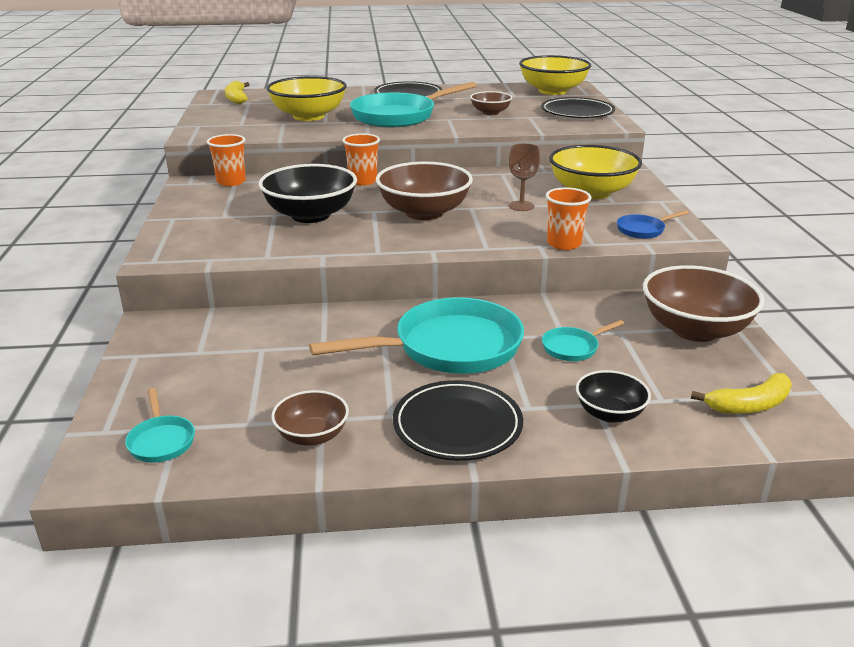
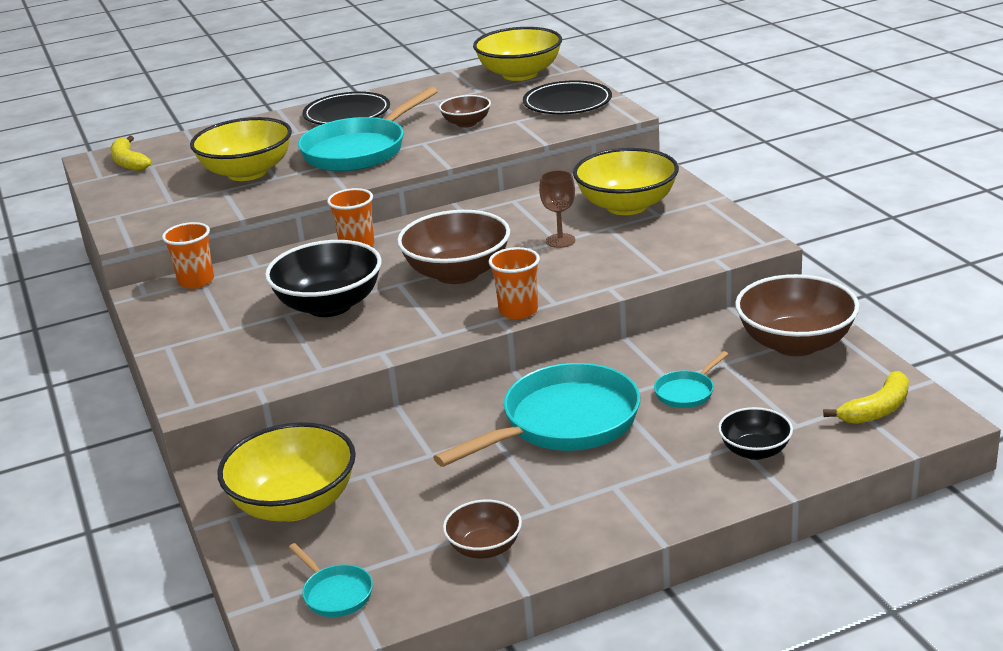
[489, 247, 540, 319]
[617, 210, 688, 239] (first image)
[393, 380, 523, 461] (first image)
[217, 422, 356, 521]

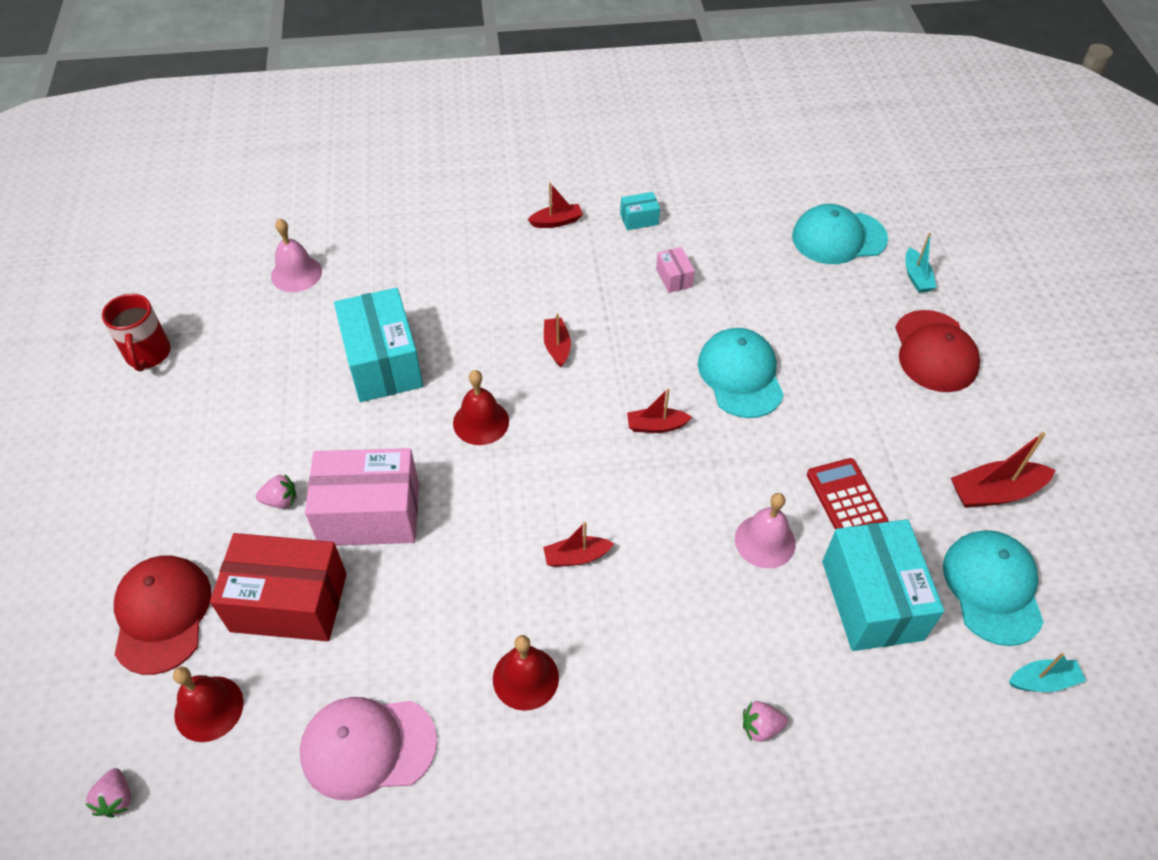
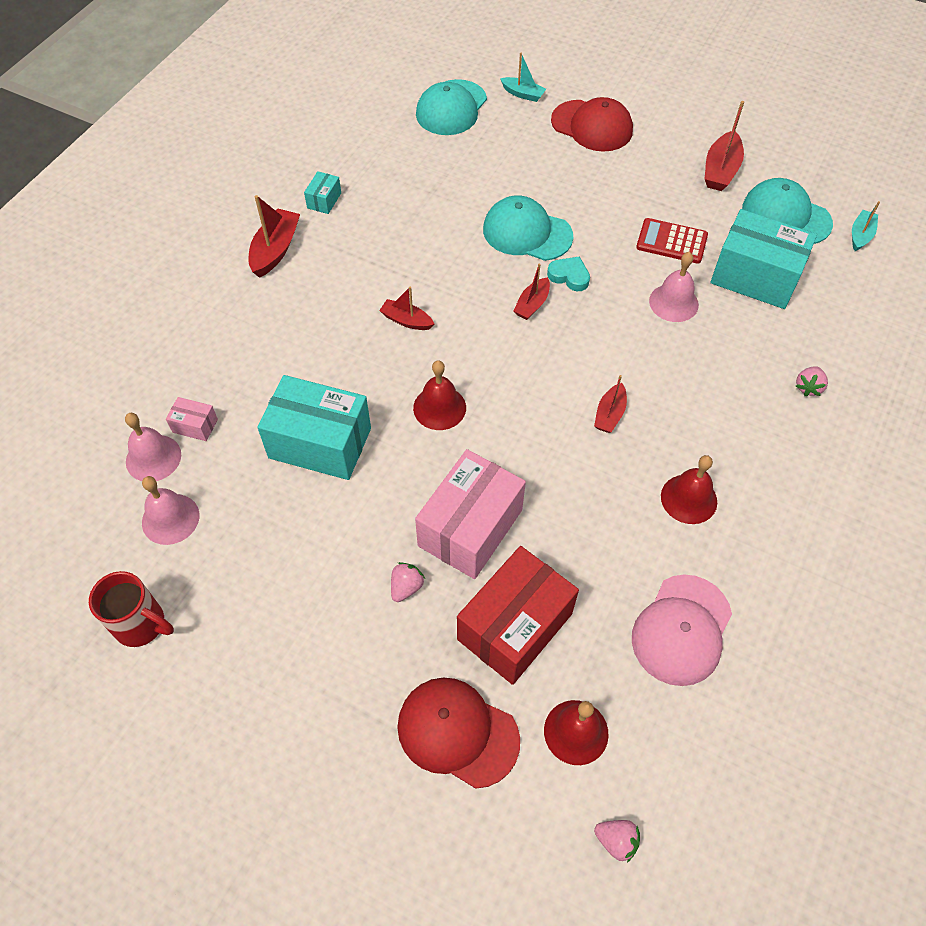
[248, 195, 300, 278]
[166, 397, 218, 441]
[547, 256, 590, 291]
[142, 476, 199, 545]

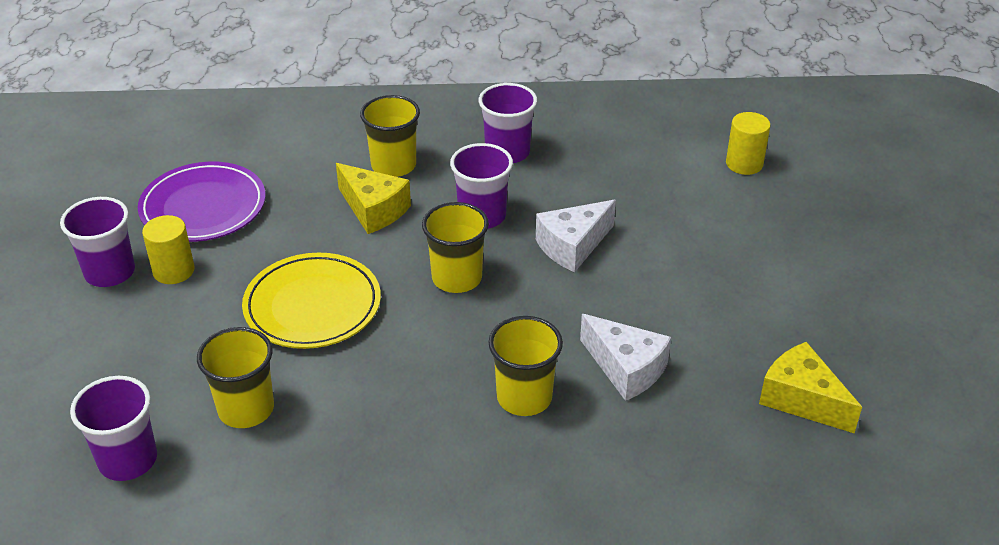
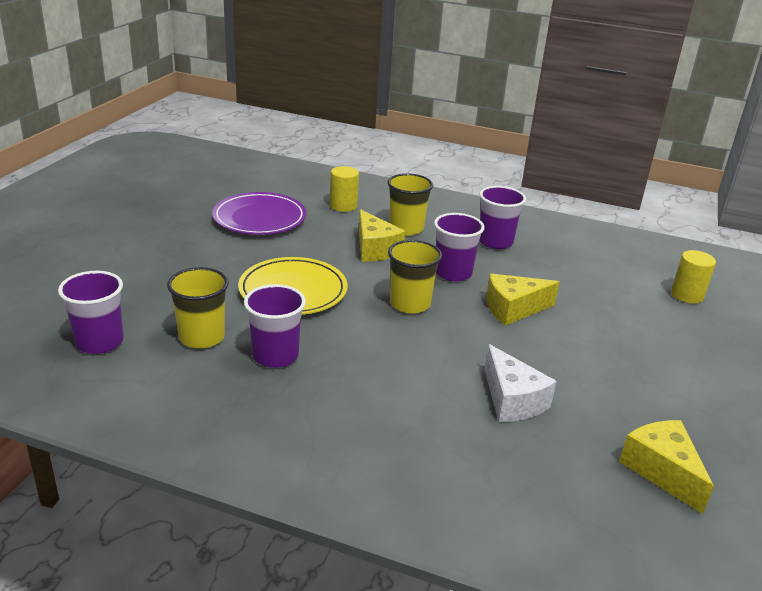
[244, 284, 306, 368]
[486, 274, 559, 326]
[330, 166, 359, 212]
[489, 316, 563, 416] (first image)

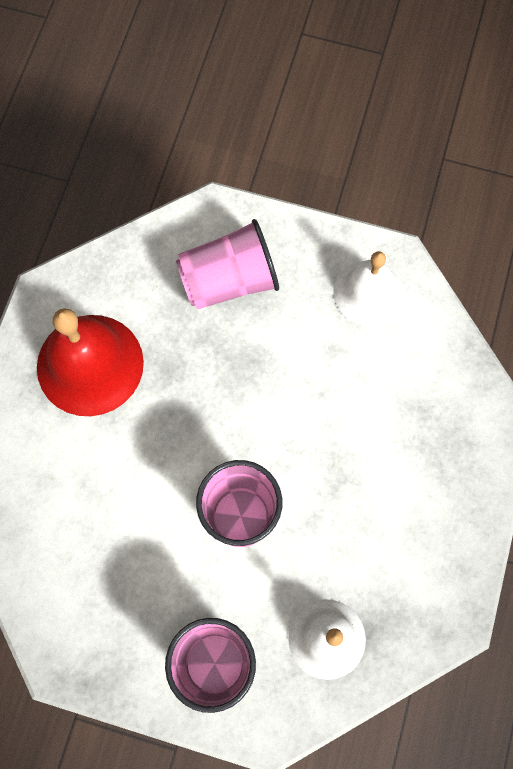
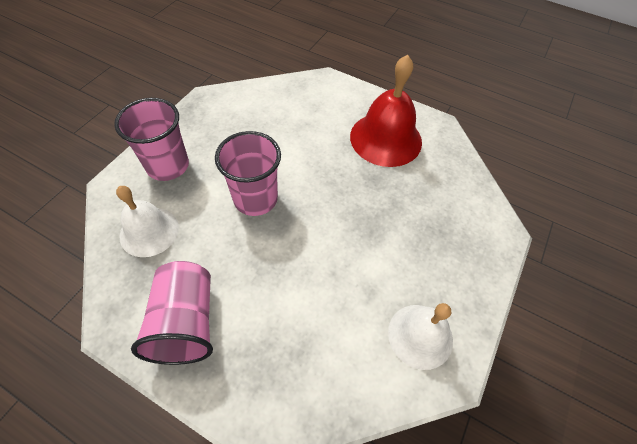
[131, 261, 213, 365]

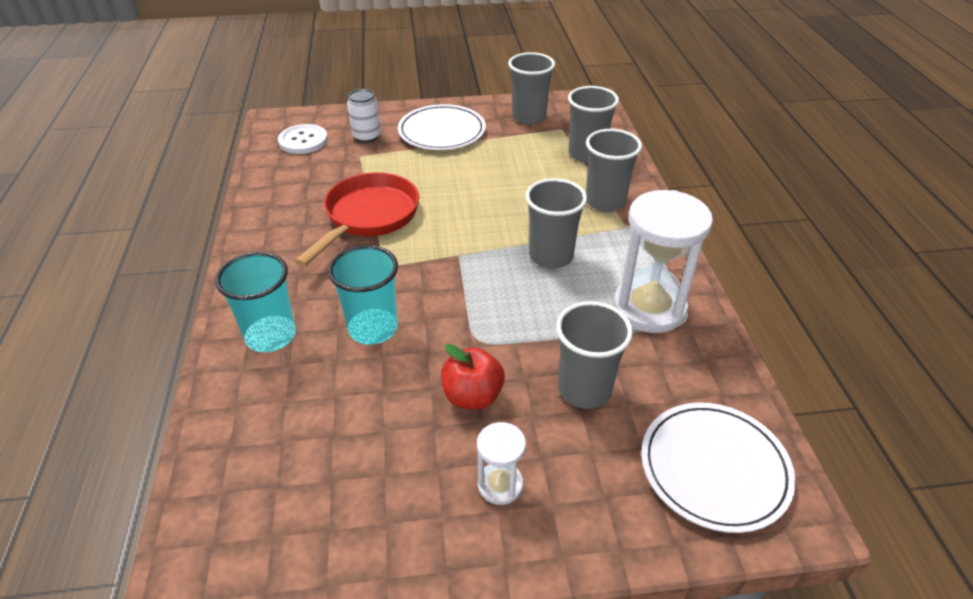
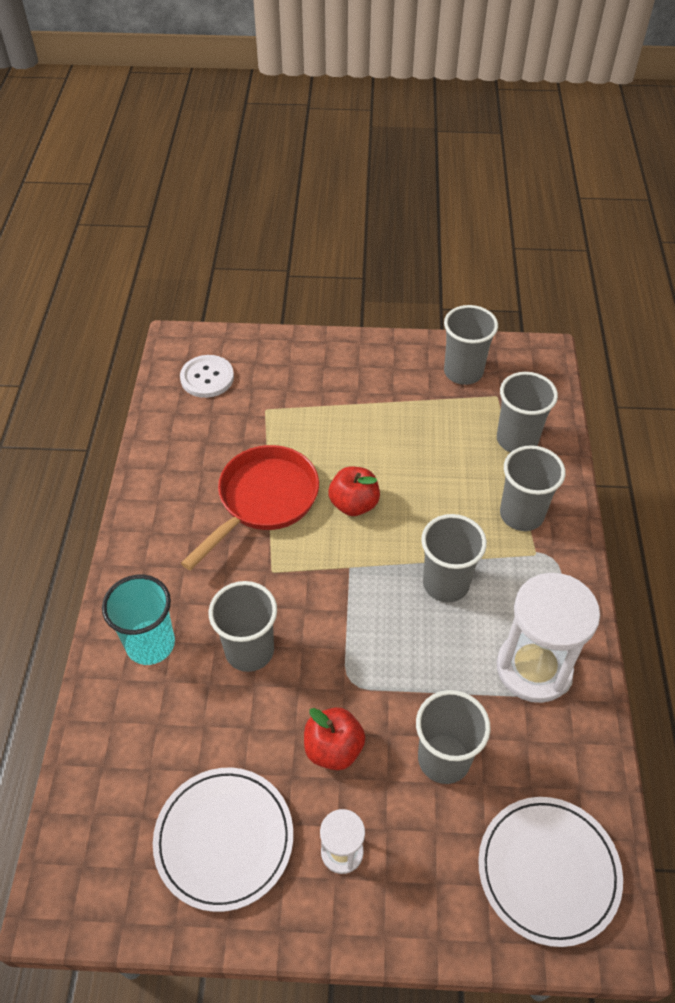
[347, 89, 381, 143] (first image)
[153, 768, 293, 912]
[209, 581, 277, 672]
[328, 466, 380, 516]

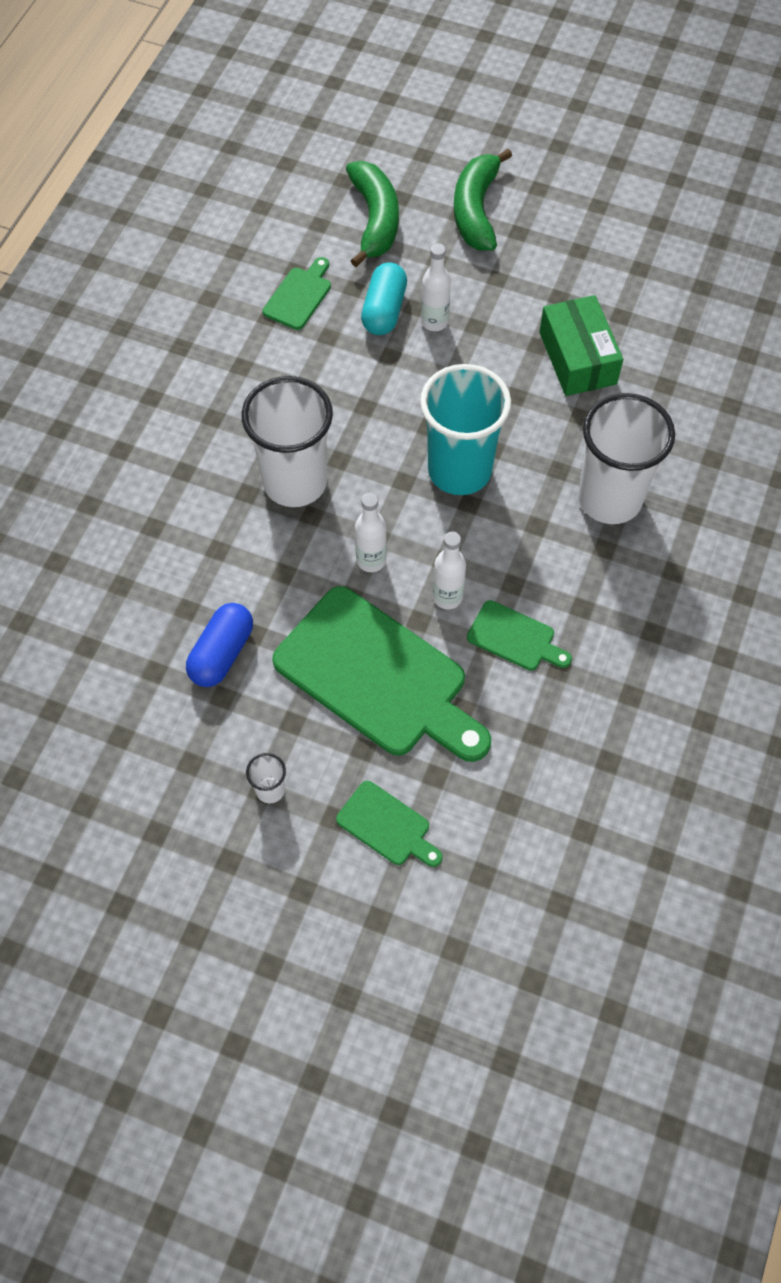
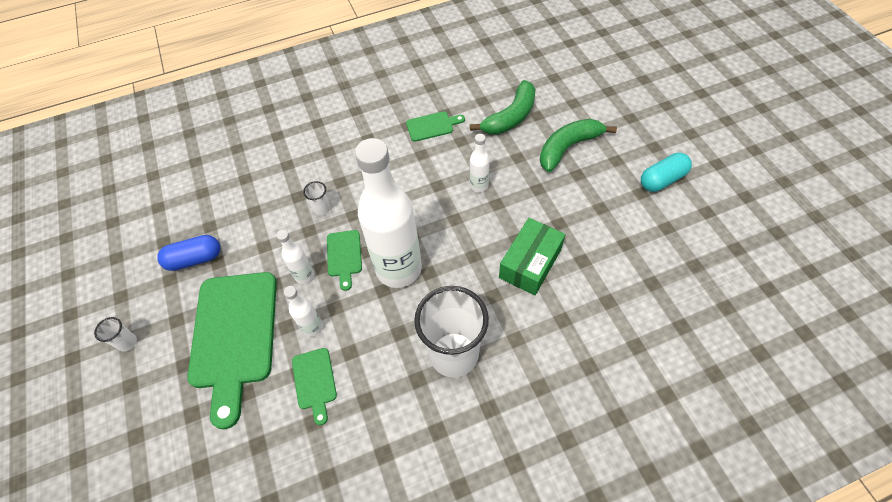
[641, 153, 692, 192]
[355, 138, 422, 288]
[303, 181, 330, 215]
[327, 230, 362, 291]

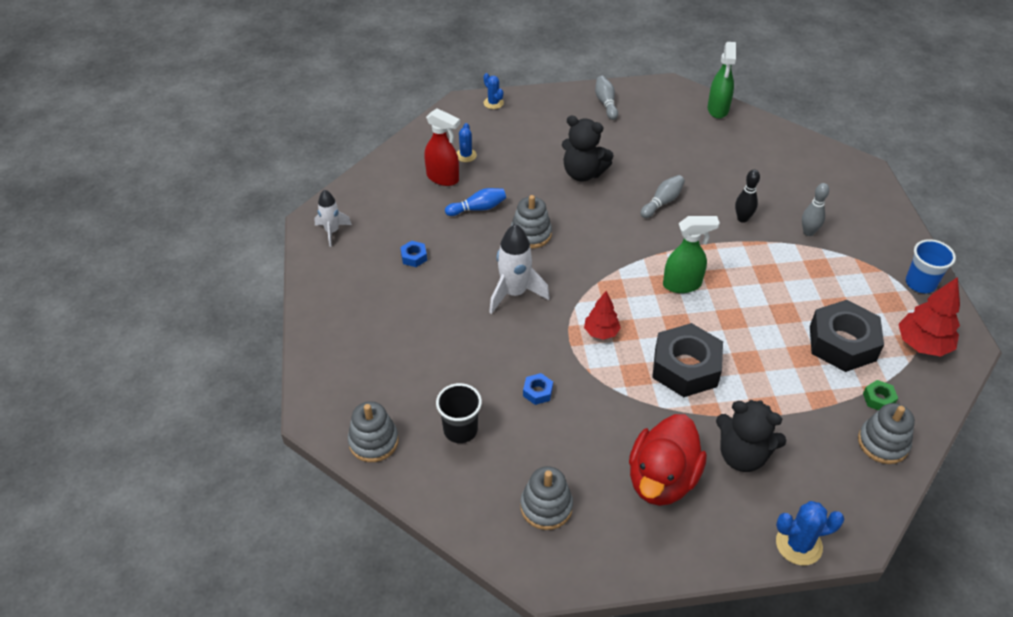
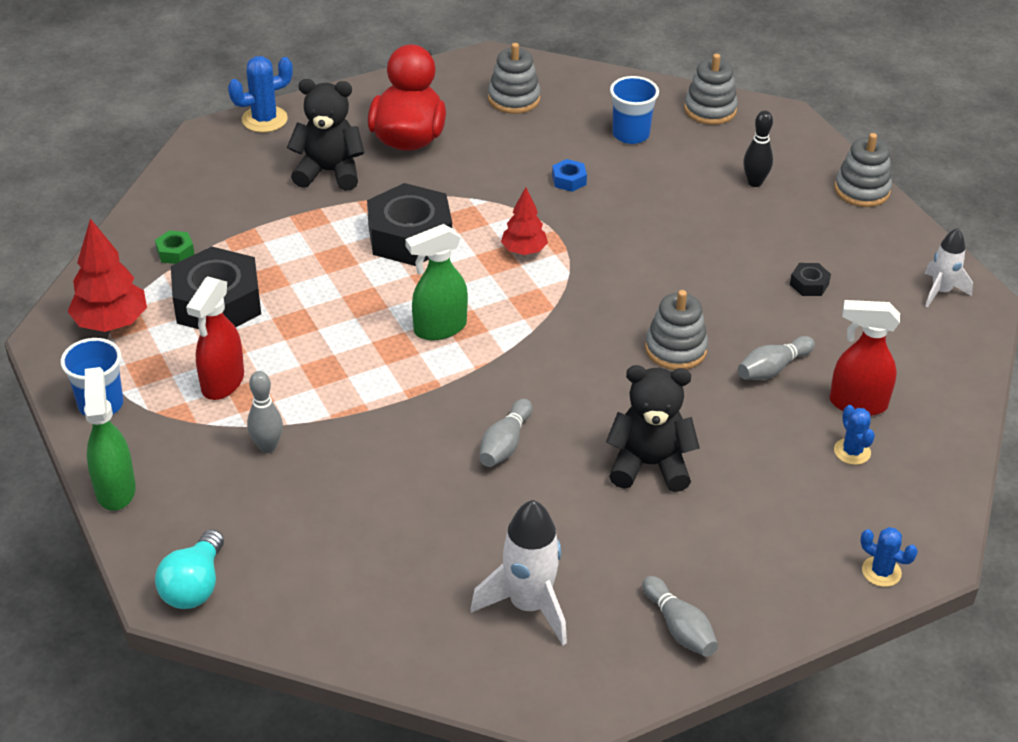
[84, 367, 136, 511]
[743, 110, 773, 187]
[738, 336, 815, 380]
[471, 500, 567, 645]
[790, 263, 831, 296]
[610, 76, 659, 144]
[834, 133, 892, 207]
[186, 276, 244, 400]
[155, 529, 224, 609]

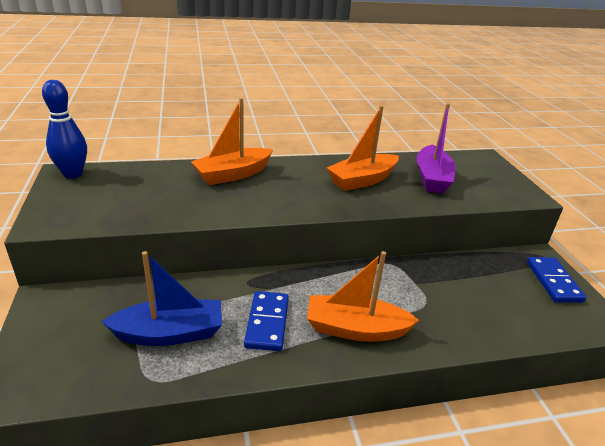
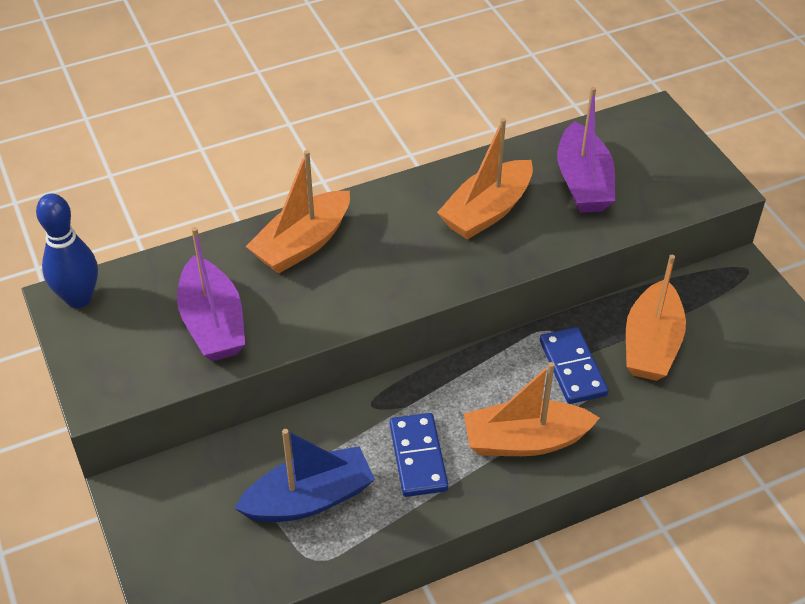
[540, 327, 608, 404]
[177, 227, 245, 361]
[626, 255, 686, 381]

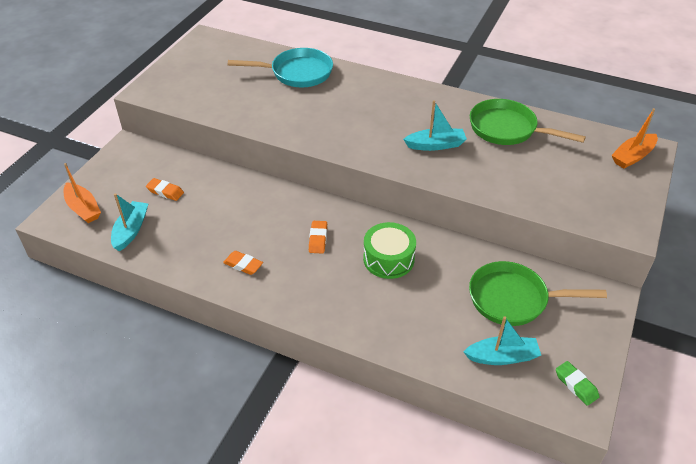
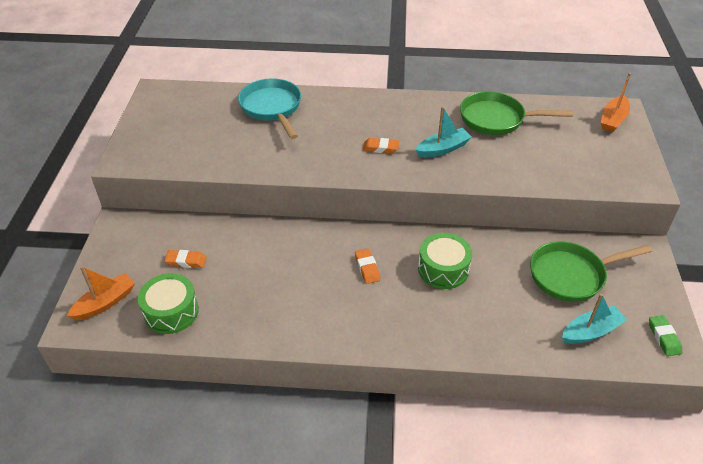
[238, 78, 301, 139]
[67, 266, 135, 320]
[138, 273, 199, 334]
[363, 138, 399, 154]
[649, 315, 682, 356]

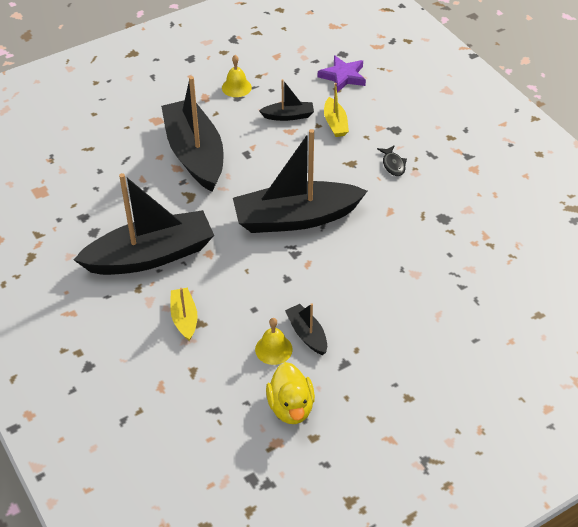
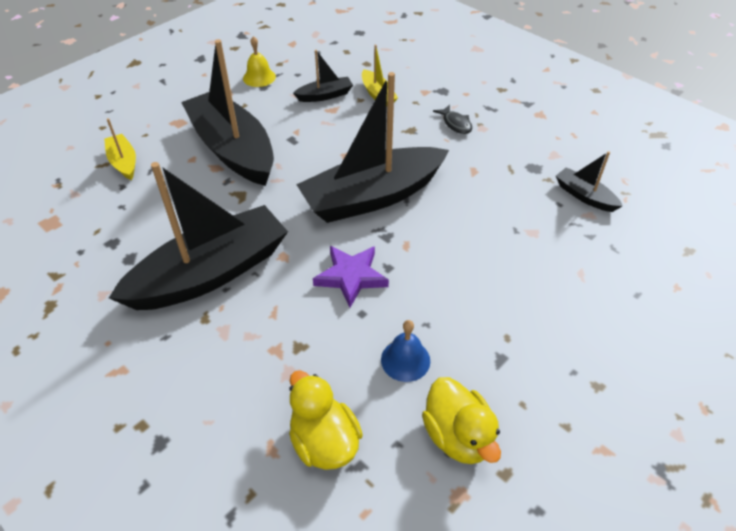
[313, 246, 389, 308]
[104, 118, 136, 180]
[556, 151, 622, 212]
[381, 320, 430, 382]
[289, 370, 363, 470]

